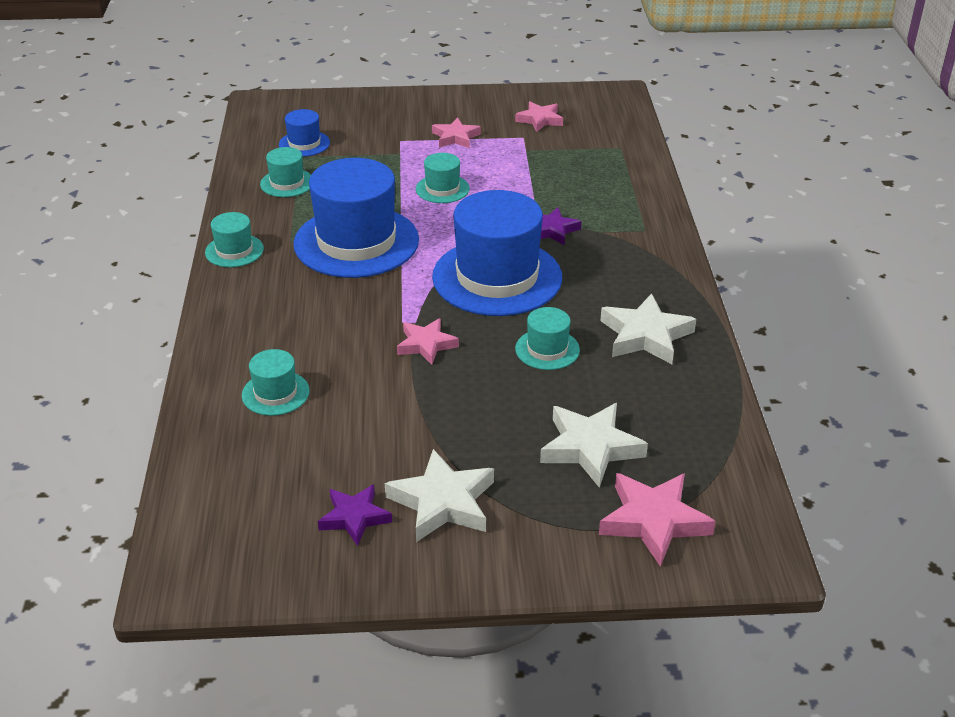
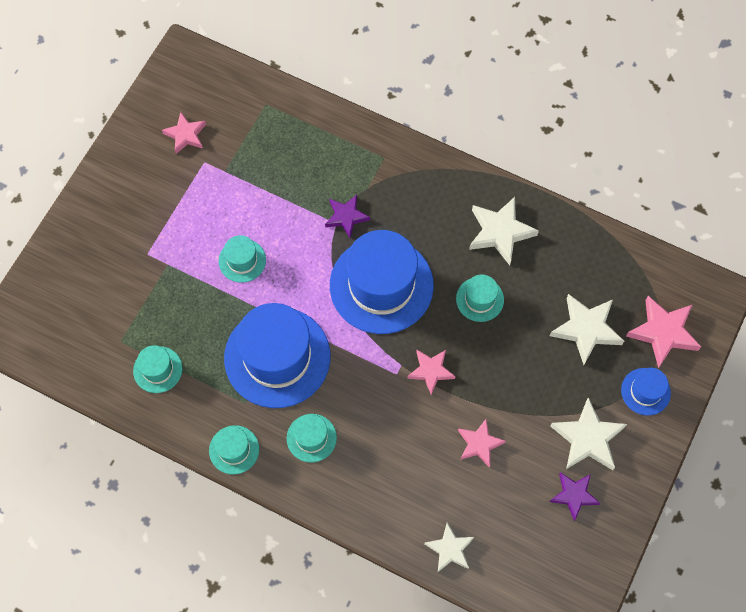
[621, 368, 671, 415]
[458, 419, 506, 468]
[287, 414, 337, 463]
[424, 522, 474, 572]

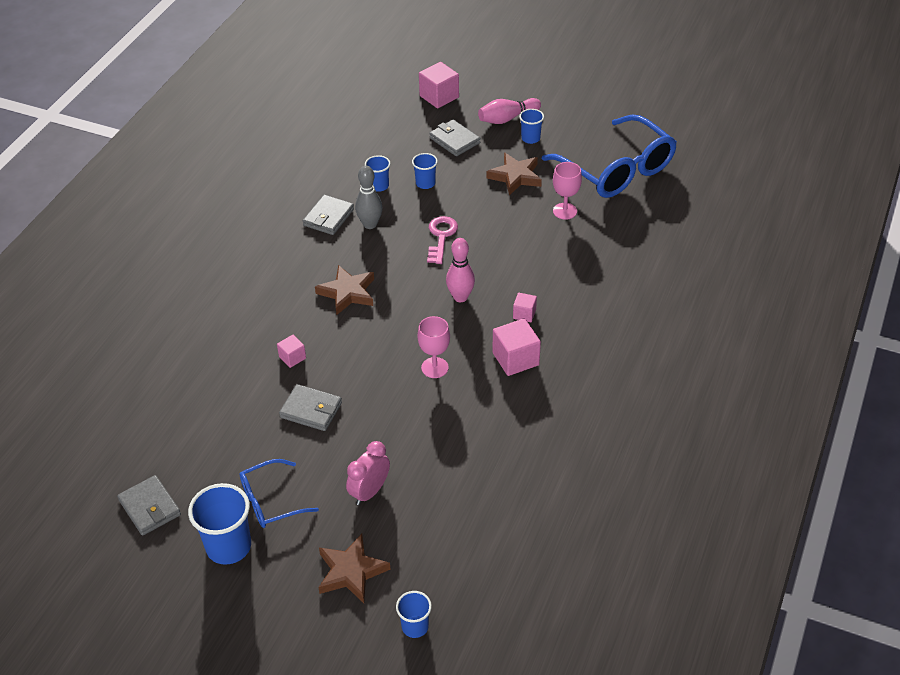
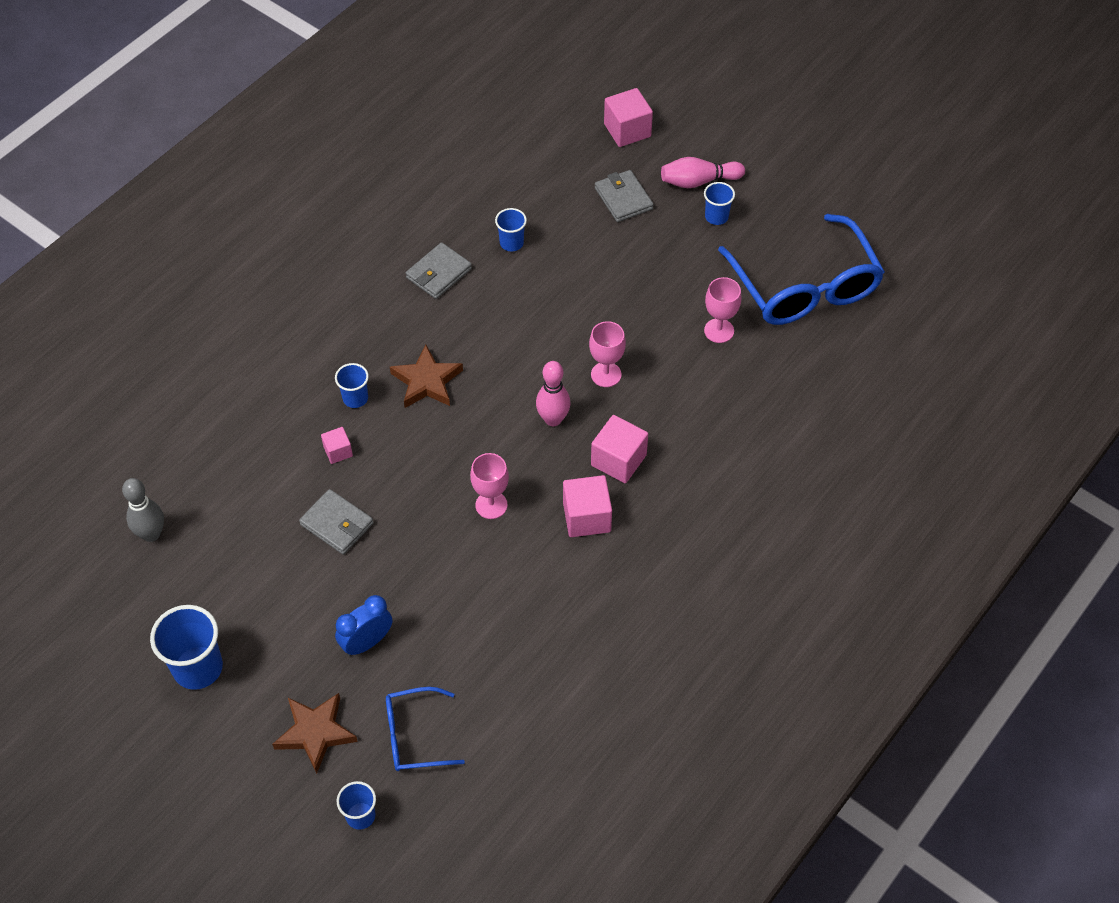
[486, 152, 542, 195] (first image)
[335, 363, 369, 408]
[122, 478, 164, 542]
[427, 216, 458, 264] (first image)
[591, 415, 648, 483]
[335, 595, 392, 656]
[386, 687, 465, 771]
[117, 475, 181, 536] (first image)
[589, 321, 626, 387]

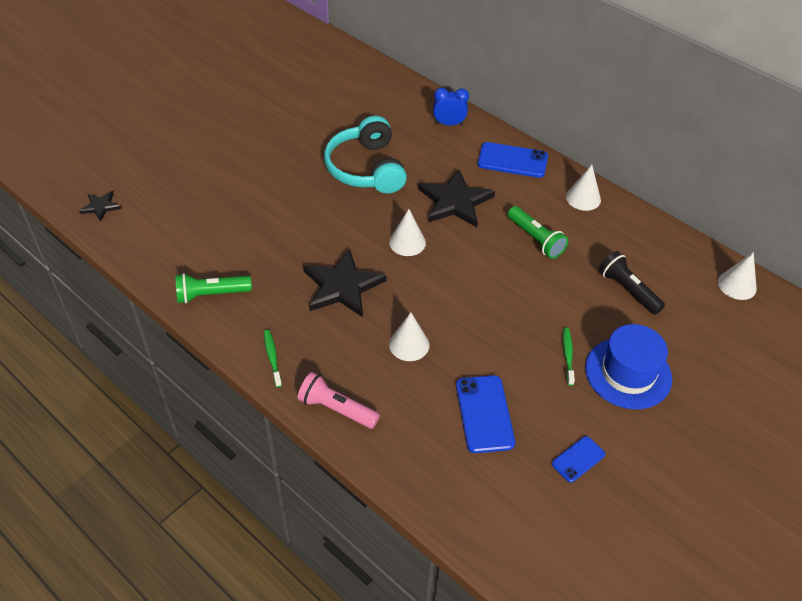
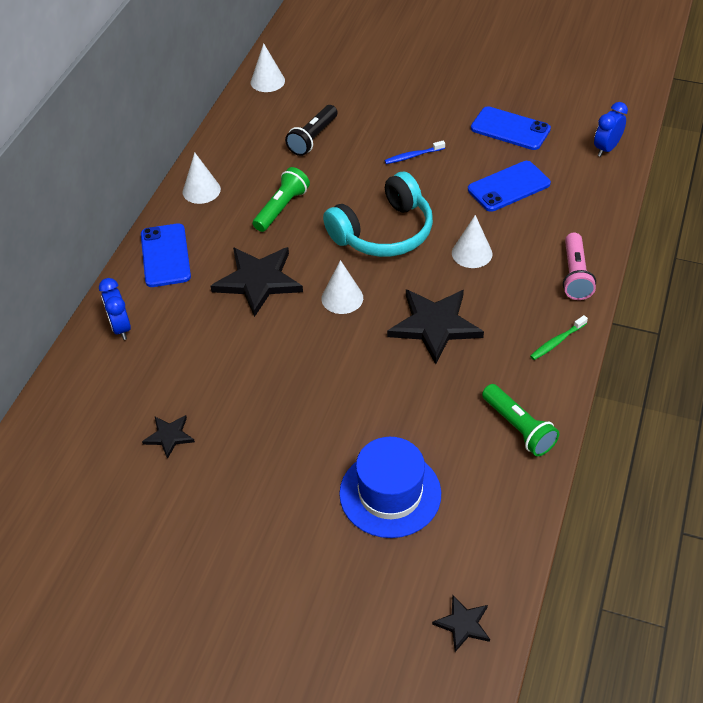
[323, 172, 433, 257]
[339, 437, 441, 538]
[384, 140, 445, 164]
[471, 106, 551, 150]
[594, 102, 628, 157]
[142, 415, 195, 459]

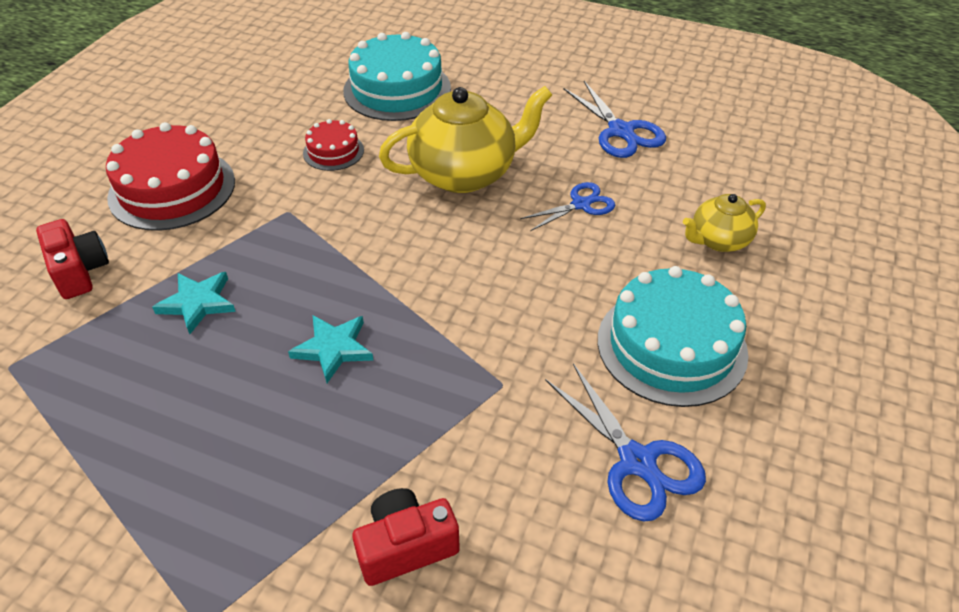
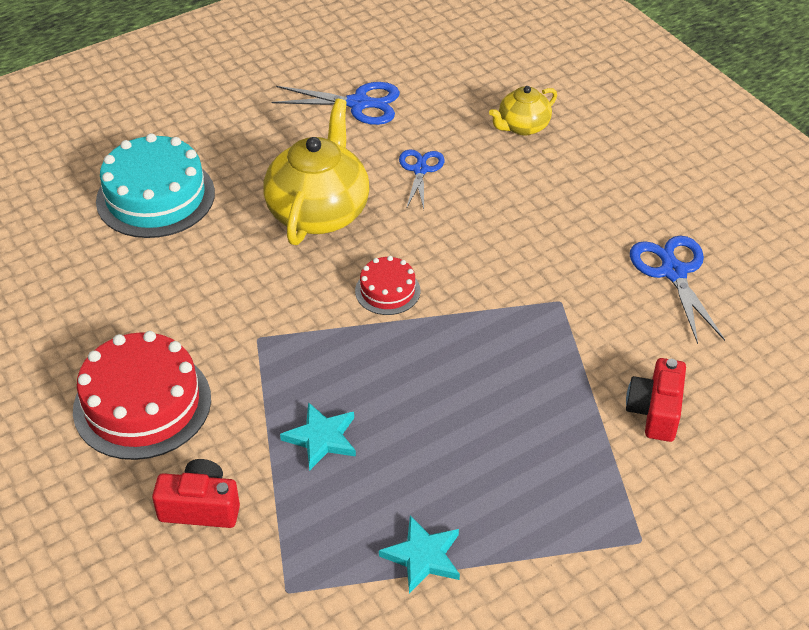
[355, 256, 420, 315]
[489, 86, 557, 136]
[598, 266, 748, 407] (first image)
[379, 516, 460, 594]
[630, 236, 725, 344]

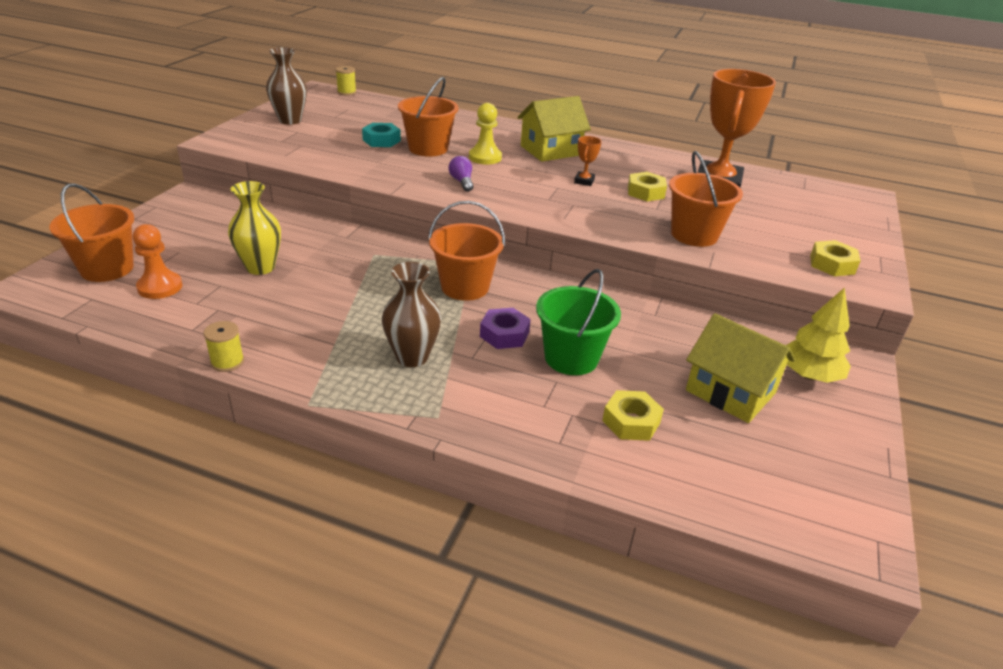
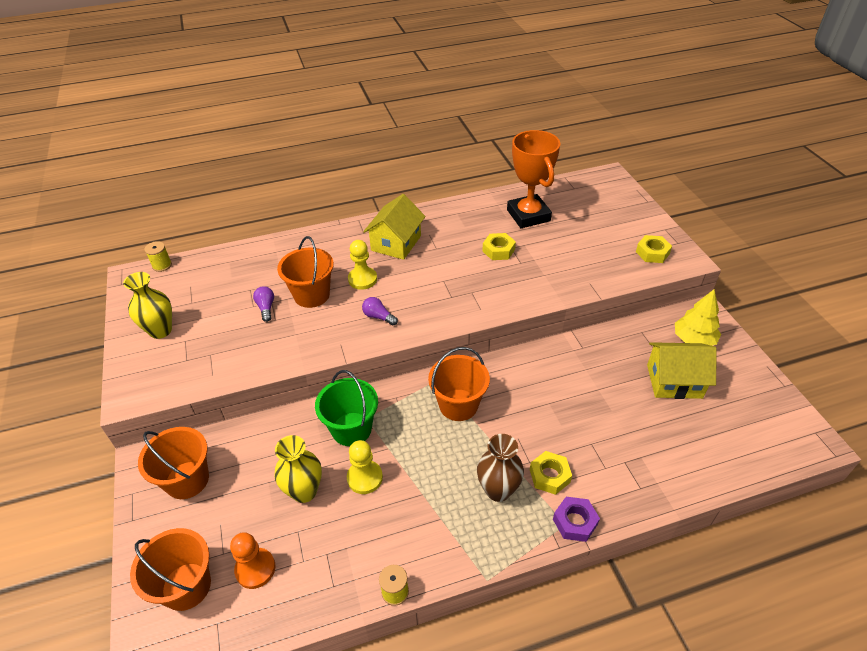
[123, 272, 172, 339]
[253, 286, 274, 322]
[574, 136, 602, 186] (first image)
[138, 427, 209, 499]
[315, 370, 378, 446]
[553, 497, 600, 542]
[530, 451, 572, 495]
[347, 440, 383, 494]

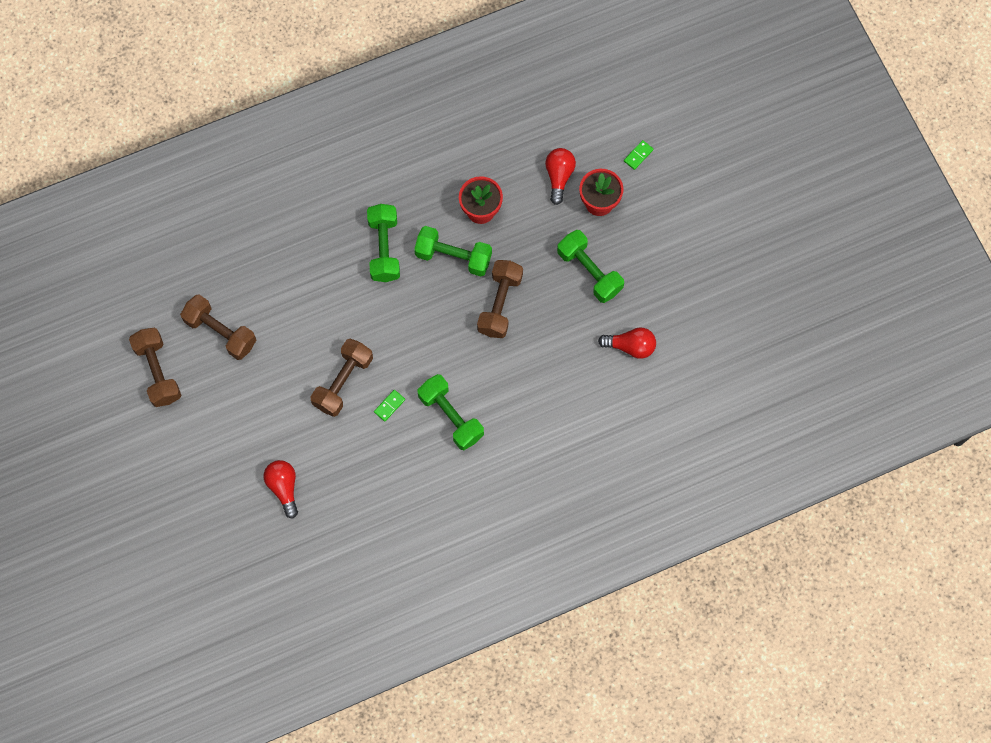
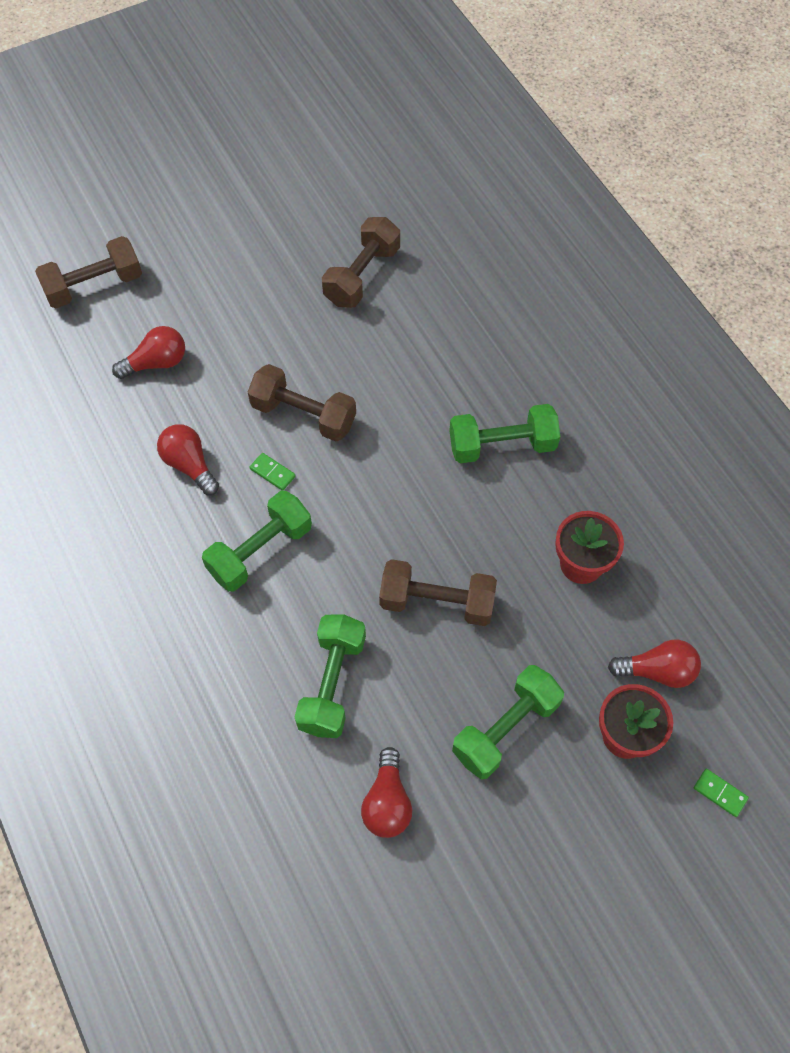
[295, 614, 366, 738]
[35, 236, 142, 308]
[157, 424, 219, 495]

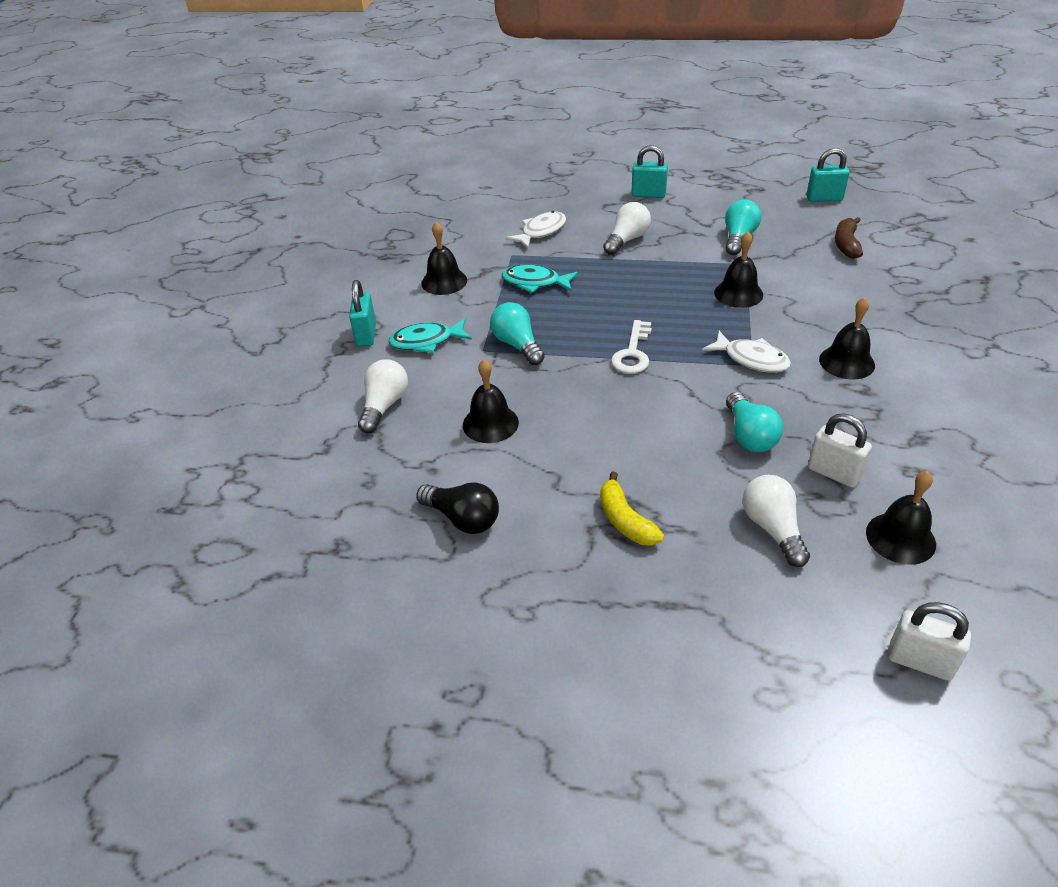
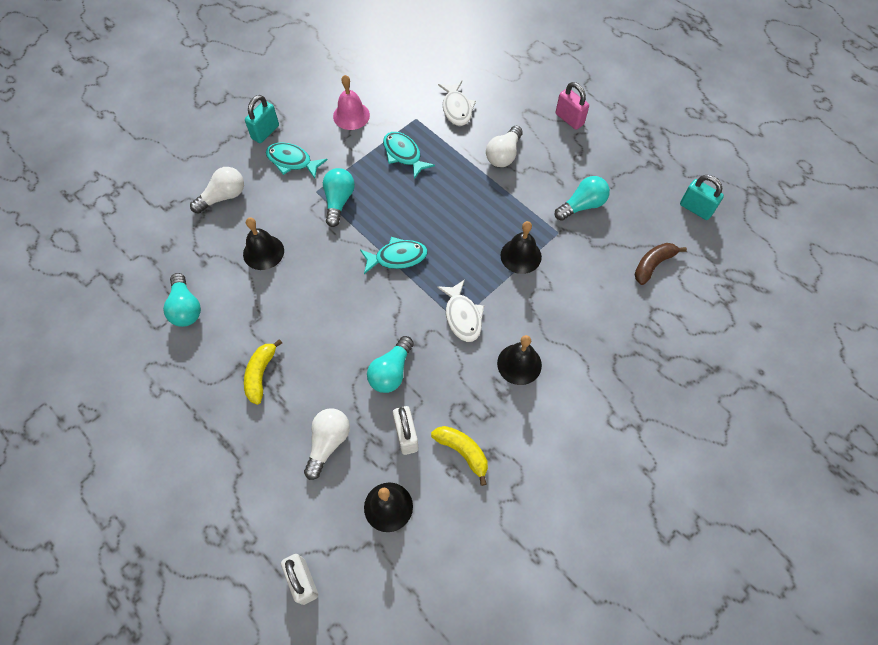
[556, 82, 589, 130]
[486, 126, 523, 167]
[438, 81, 476, 126]
[333, 75, 370, 130]
[360, 237, 428, 274]
[163, 273, 201, 327]
[431, 426, 488, 486]

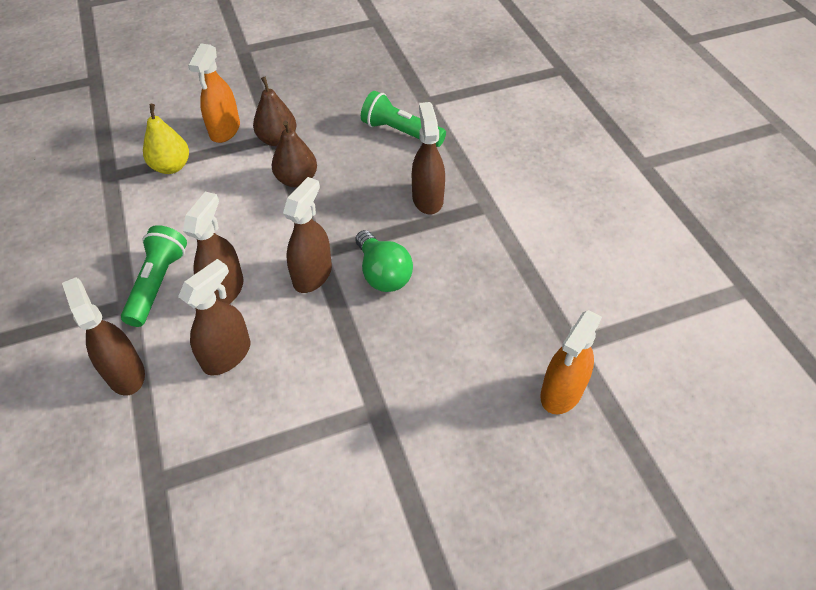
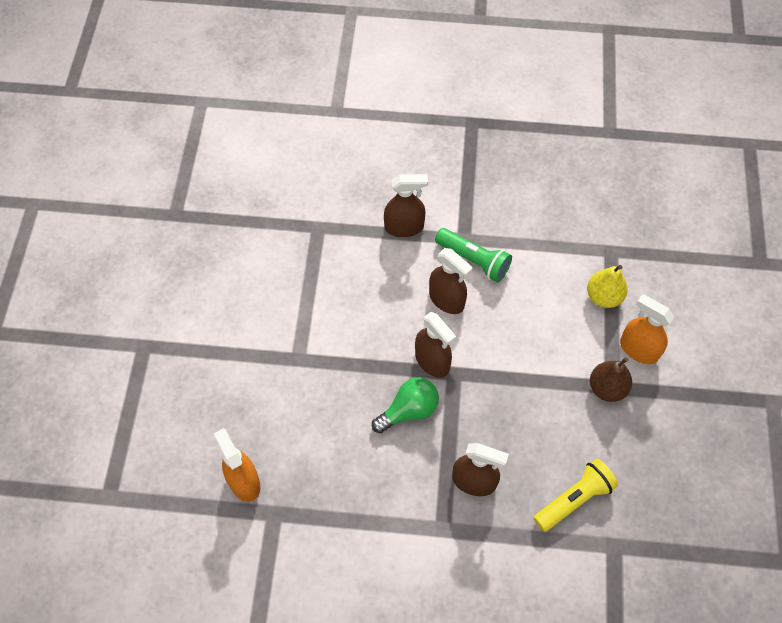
[534, 459, 618, 532]
[272, 120, 317, 187] (first image)
[372, 378, 439, 433]
[178, 259, 250, 376] (first image)

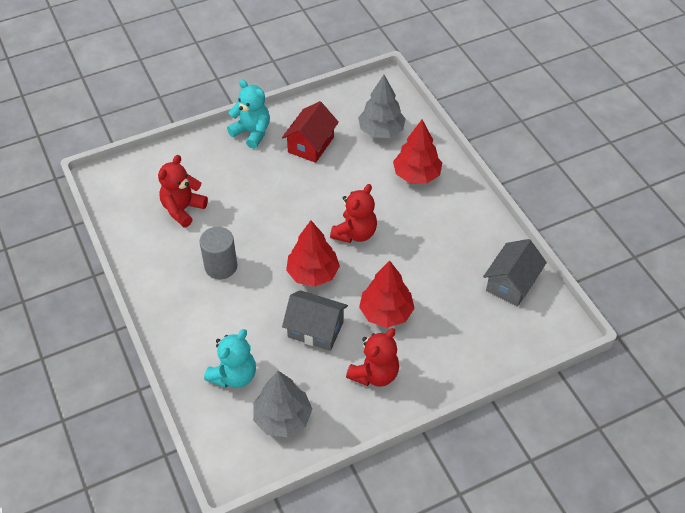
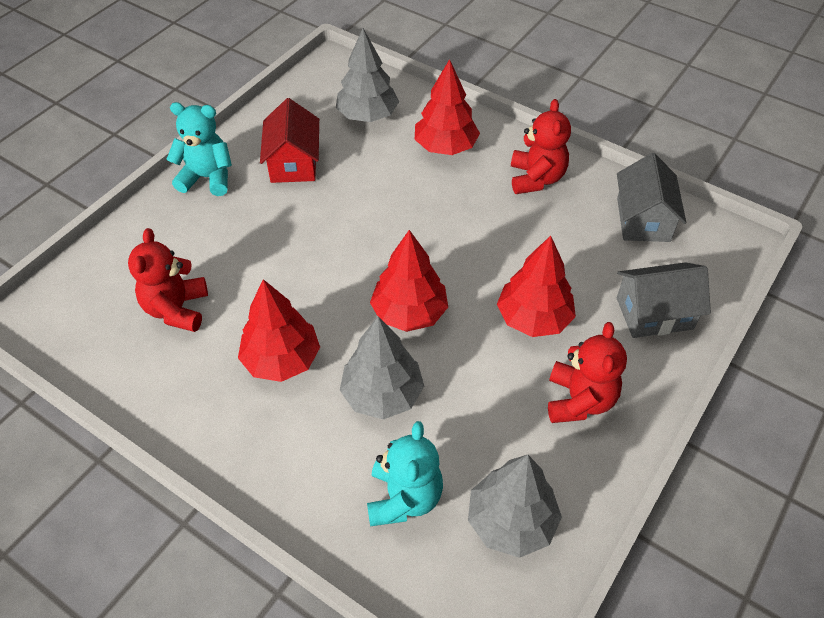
[511, 99, 571, 194]
[238, 279, 320, 382]
[617, 262, 711, 338]
[340, 316, 424, 420]

